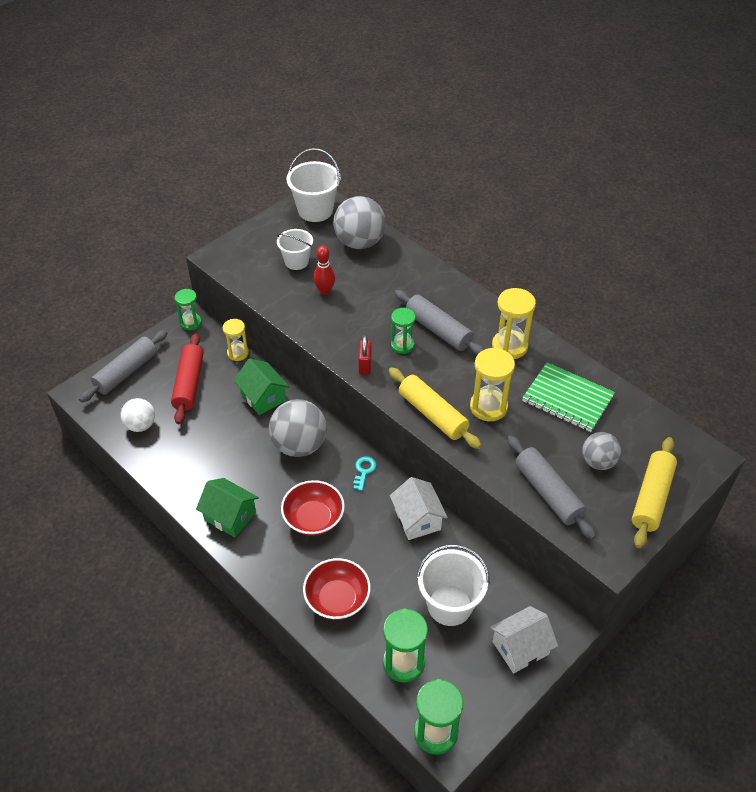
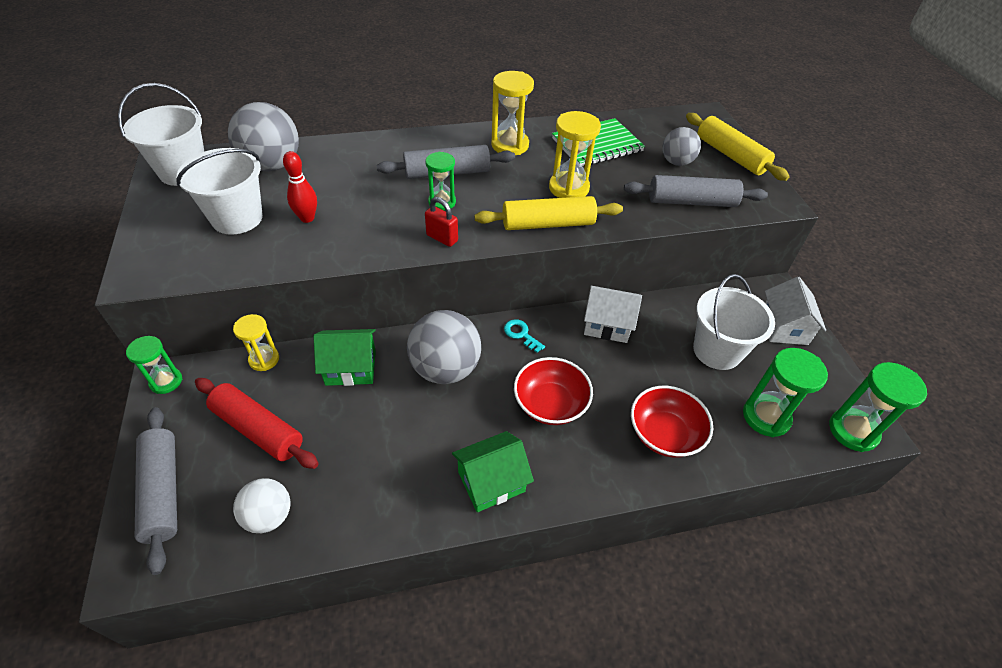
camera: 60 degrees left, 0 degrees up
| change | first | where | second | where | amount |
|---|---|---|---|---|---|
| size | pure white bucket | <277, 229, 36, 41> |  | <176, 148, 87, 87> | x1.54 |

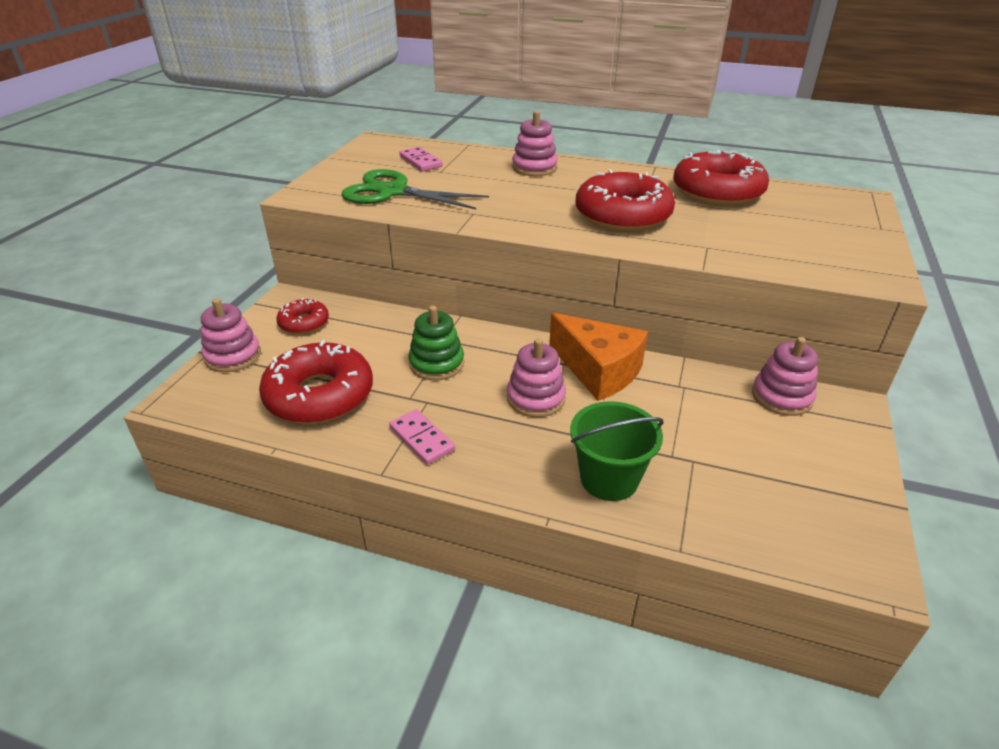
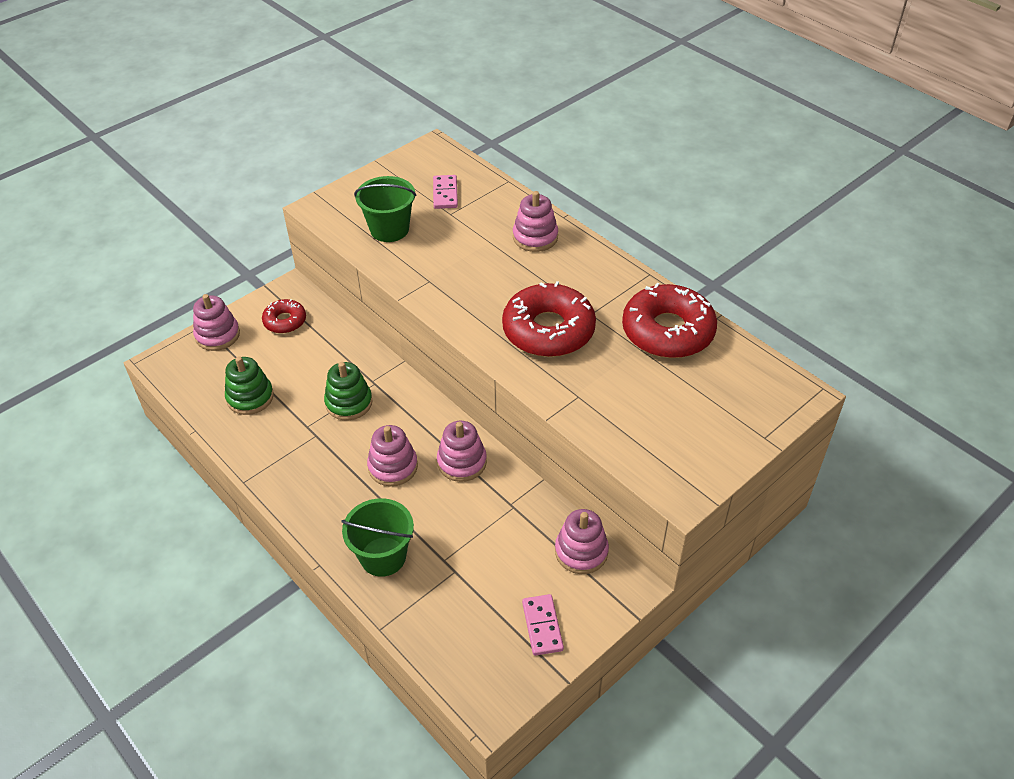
camera: 30 degrees right, 10 degrees up
| change | first | where | second | where | amount |
|---|---|---|---|---|---|
| relocated | pink domino piece | <389, 409, 66, 56> |  | <522, 594, 42, 62> |  |
| exchanged | crimson donut | <259, 340, 114, 84> | emerald ring stacker | <225, 356, 49, 59> |  |
| exchanged | emerald scissors | <341, 169, 148, 40> | emerald bucket | <354, 176, 62, 66> |  |
| exchanged | bright orange cheese wedge | <549, 313, 99, 88> | pink ring stacker | <437, 421, 50, 61> |  |

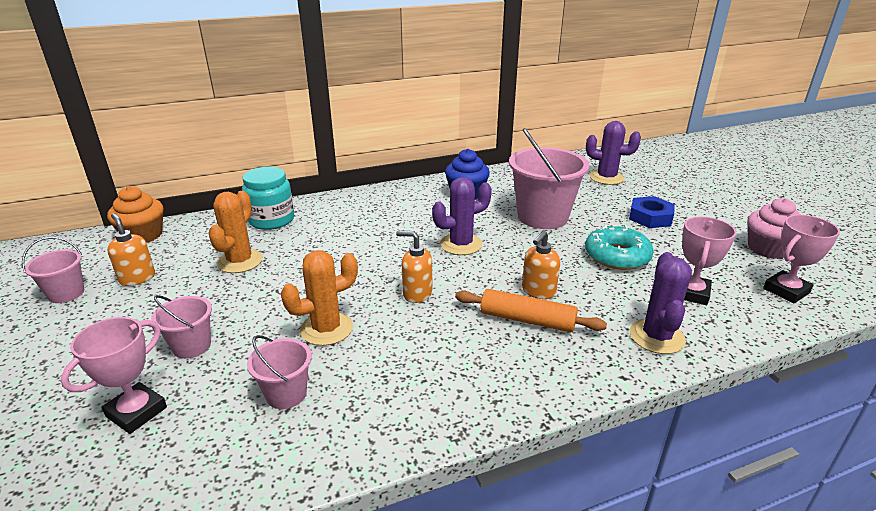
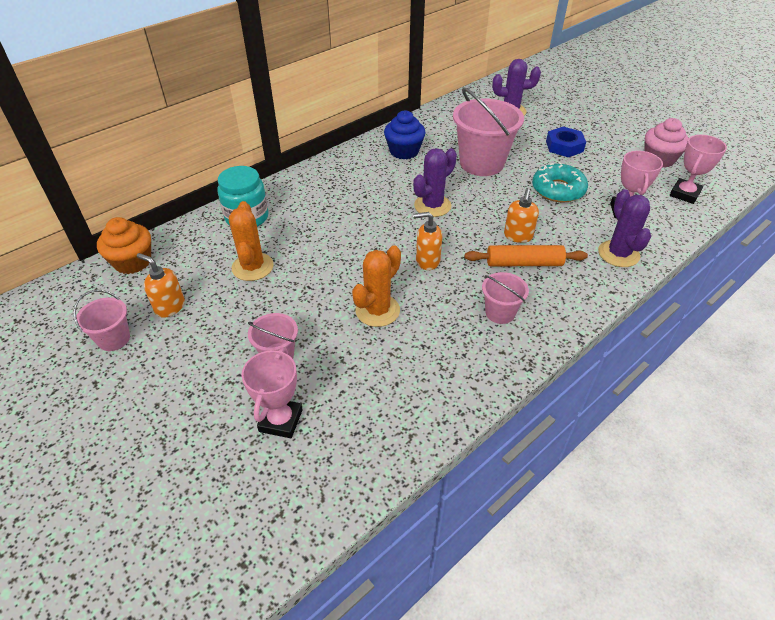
camera: 20 degrees left, 15 degrees up
| change | first | where | second | where | amount |
|---|---|---|---|---|---|
| relocated | pink bucket | <247, 335, 65, 74> |  | <482, 272, 47, 52> |  |

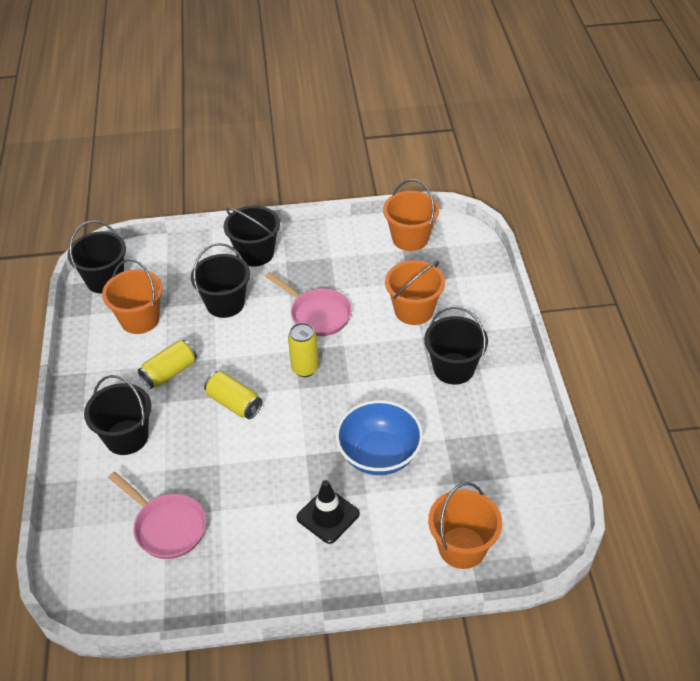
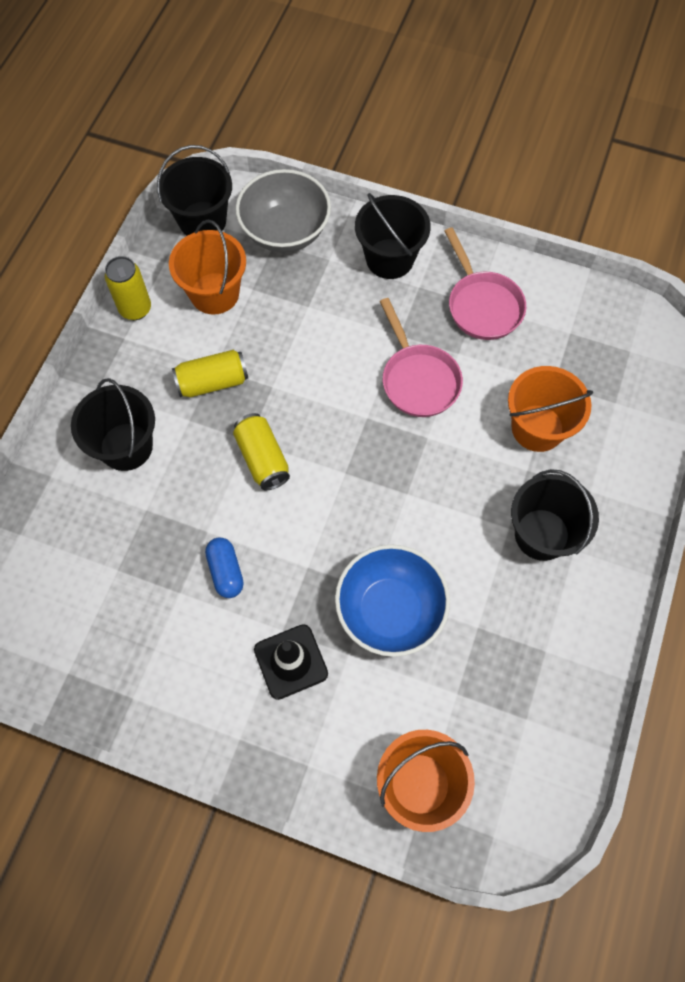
camera: 25 degrees right, 20 degrees up
| change | first | where | second | where | amount |
|---|---|---|---|---|---|
| missing | ebony bucket | <191, 243, 59, 75> |  |  |  |
| missing | bright orange bucket | <383, 179, 56, 72> |  |  |  |
| appeared |  |  | royal blue pill shape | <205, 538, 39, 60> |  |
| appeared |  |  | grey bowl | <236, 169, 95, 84> |  |
| relocated | pink pan | <108, 472, 98, 87> |  | <444, 227, 82, 113> |  |
| relocated | yellow can | <288, 323, 31, 54> |  | <105, 256, 46, 64> |  |

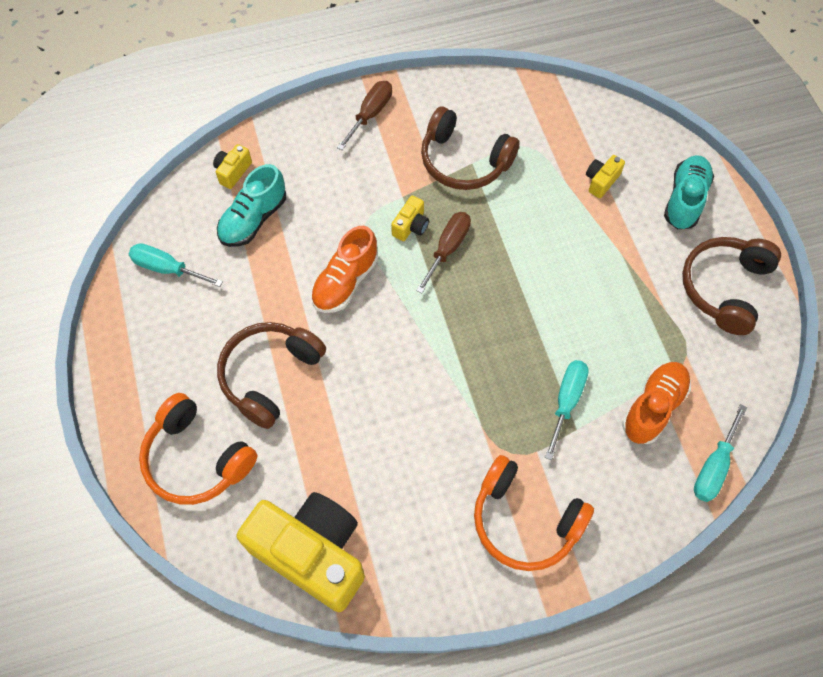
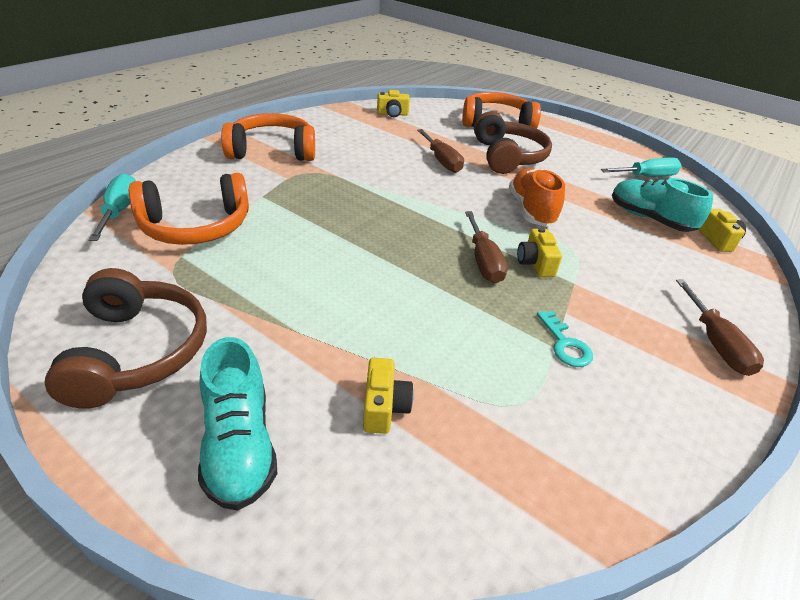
camera: 140 degrees right, 25 degrees down
| change | first | where | second | where | amount |
|---|---|---|---|---|---|
| missing | teal flat screwdriver | <545, 360, 44, 100> |  |  |  |
| appeared |  |  | brown flat screwdriver | <417, 129, 47, 44> |  |
| exchanged | brown headset | <421, 106, 99, 84> | teal key | <537, 311, 56, 56> |  |
| exchanged | bright orange shoe | <622, 362, 69, 82> | bright orange headset | <129, 173, 120, 72> |  |
| spun | teal shoe | <217, 164, 69, 83> |  | <612, 178, 101, 54> | 45 degrees counterclockwise |
| size | yellow compact camera | <236, 492, 129, 120> |  | <377, 90, 33, 27> | x0.40 |

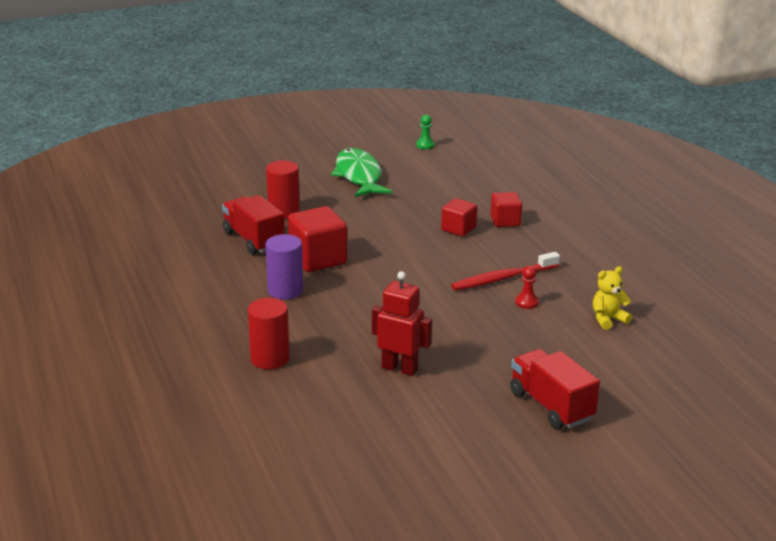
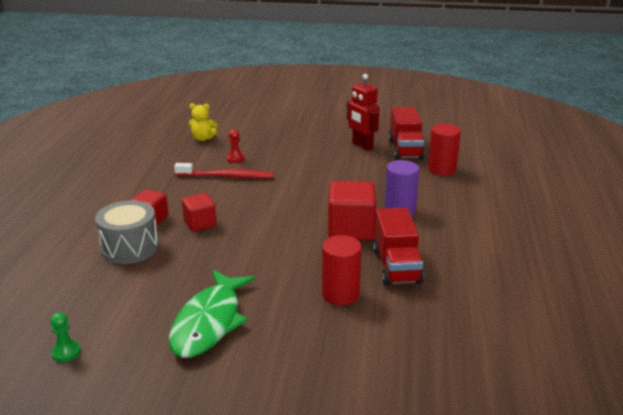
camera: 150 degrees left, 0 degrees up
| change | first | where | second | where | amount |
|---|---|---|---|---|---|
| appeared |  |  | grey drum | <95, 200, 64, 64> |  |
| relocated | crimson toy truck | <510, 349, 90, 80> |  | <389, 107, 36, 53> |  |

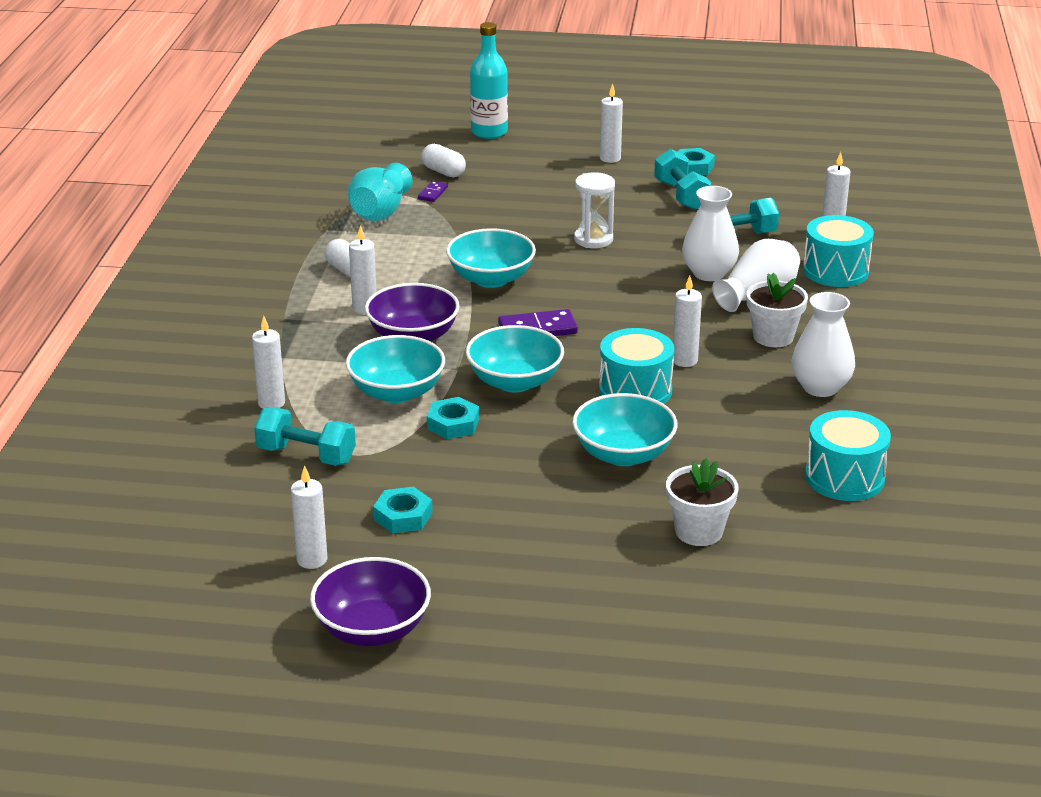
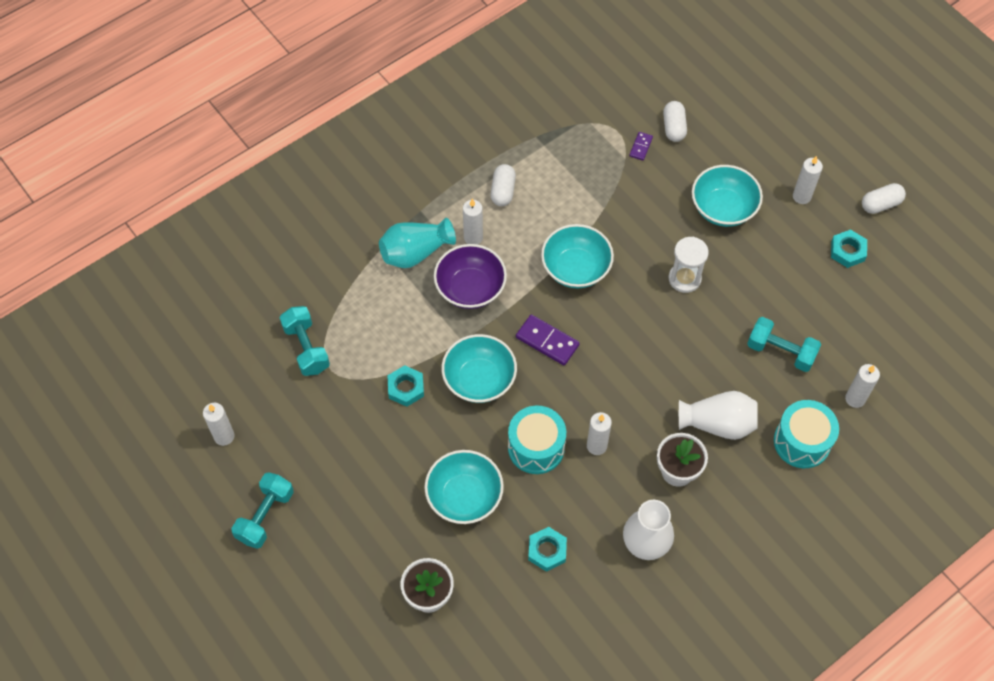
camera: 45 degrees right, 30 degrees up
| change | first | where | second | where | amount |
|---|---|---|---|---|---|
| missing | pure white pillar candle | <252, 316, 33, 93> |  |  |  |
| missing | purple bowl | <310, 557, 121, 89> |  |  |  |
| missing | teal flask | <470, 22, 38, 117> |  |  |  |
| missing | pure white tall vase | <682, 186, 57, 95> |  |  |  |
| missing | teal drum | <805, 410, 86, 91> |  |  |  |
| appeared |  |  | pure white pill shape | <862, 183, 44, 31> |  |
| relocated | teal bowl | <346, 335, 99, 68> |  | <692, 165, 71, 62> |  |
| relocated | teal tall vase | <348, 163, 64, 58> |  | <379, 218, 77, 50> |  |
| relocated | teal hex nut | <373, 487, 60, 46> |  | <528, 527, 39, 45> |  |
| relocated | teal dumbbell | <654, 149, 57, 61> |  | <231, 472, 63, 77> |  |
| spun | purple domino piece | <418, 181, 30, 21> |  | <629, 132, 24, 28> | 45 degrees counterclockwise |

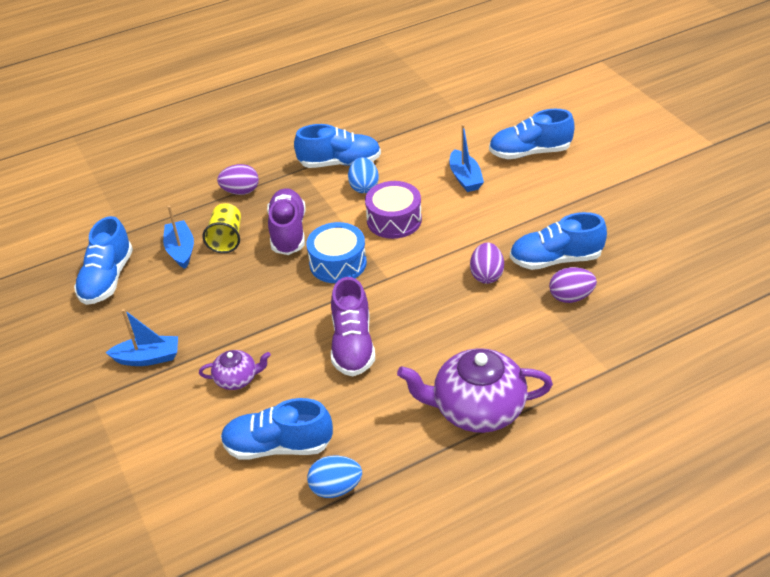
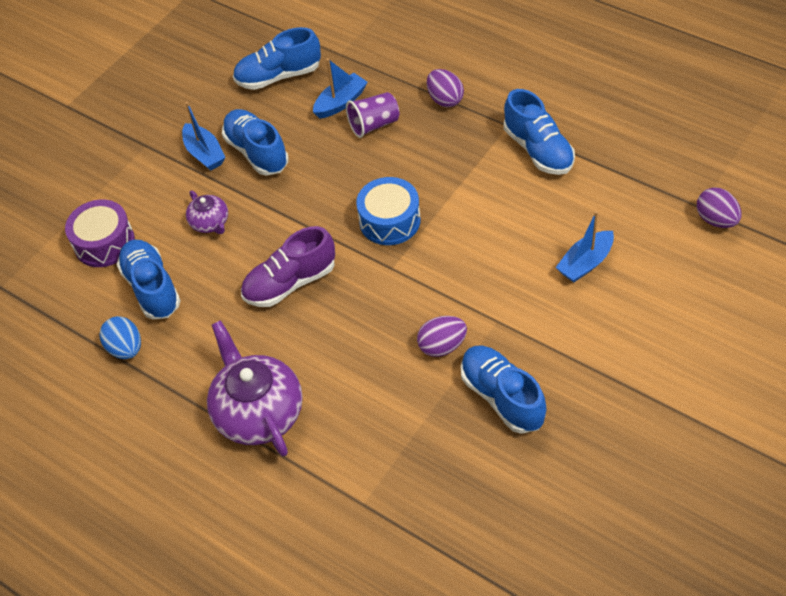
camera: 65 degrees right, 10 degrees up
| change | first | where | second | where | amount |
|---|---|---|---|---|---|
| missing | purple shoe | <267, 188, 39, 67> |  |  |  |
| missing | royal blue egg | <348, 157, 31, 36> |  |  |  |
| relocated | purple drum | <365, 181, 57, 58> |  | <65, 199, 70, 68> |  |
| relocated | royal blue shoe | <489, 109, 86, 50> |  | <222, 109, 67, 67> |  |
| relocated | purple egg | <549, 267, 48, 36> |  | <697, 187, 45, 41> |  |
| colour | yellow tumbler | <202, 203, 39, 50> | purple tumbler | <346, 92, 53, 46> |  |

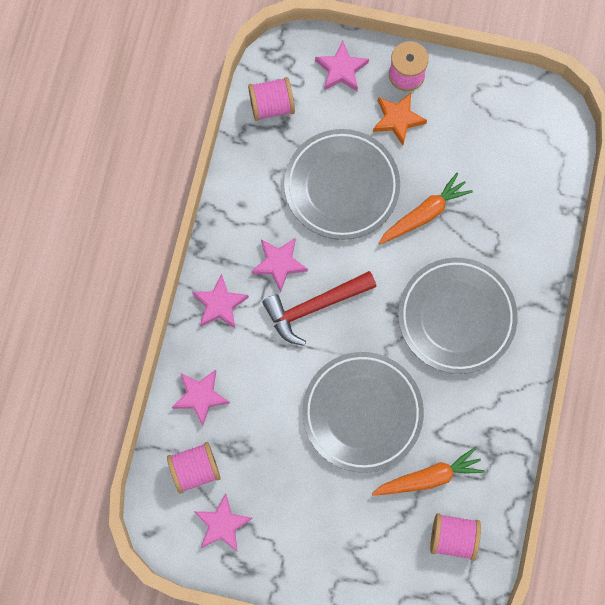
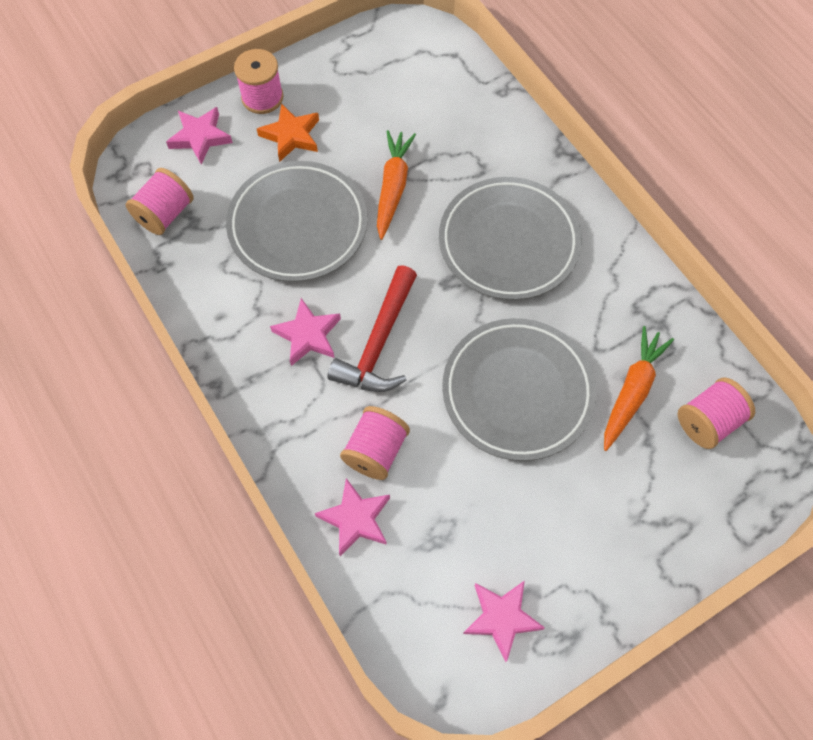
camera: 45 degrees left, 10 degrees down
| change | first | where | second | where | amount |
|---|---|---|---|---|---|
| missing | pink star shape | <192, 274, 57, 55> |  |  |  |
| relocated | pink bobbin | <167, 442, 54, 52> |  | <340, 406, 70, 74> |  |

